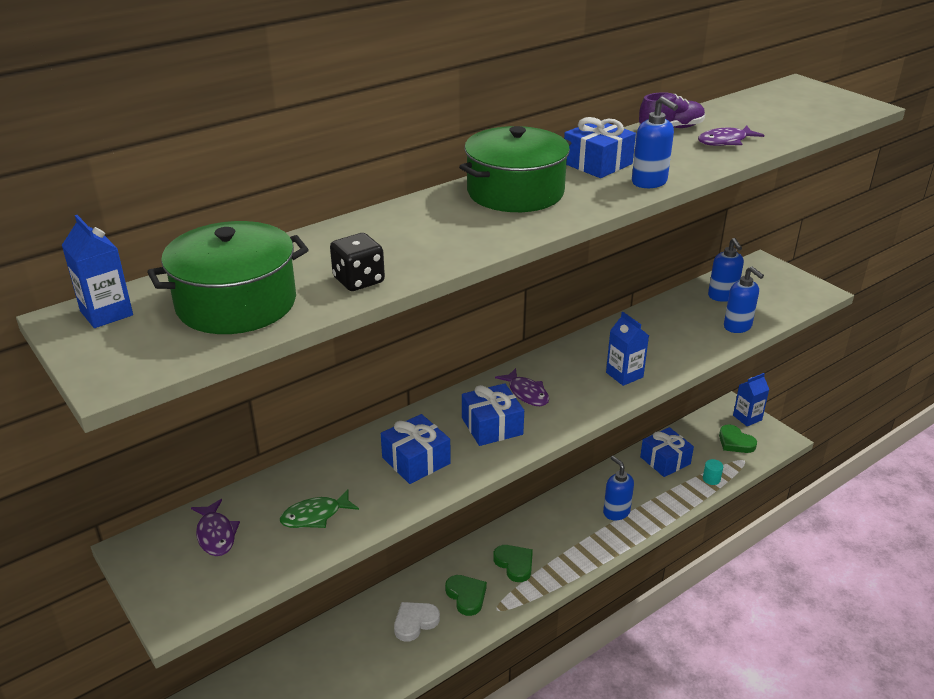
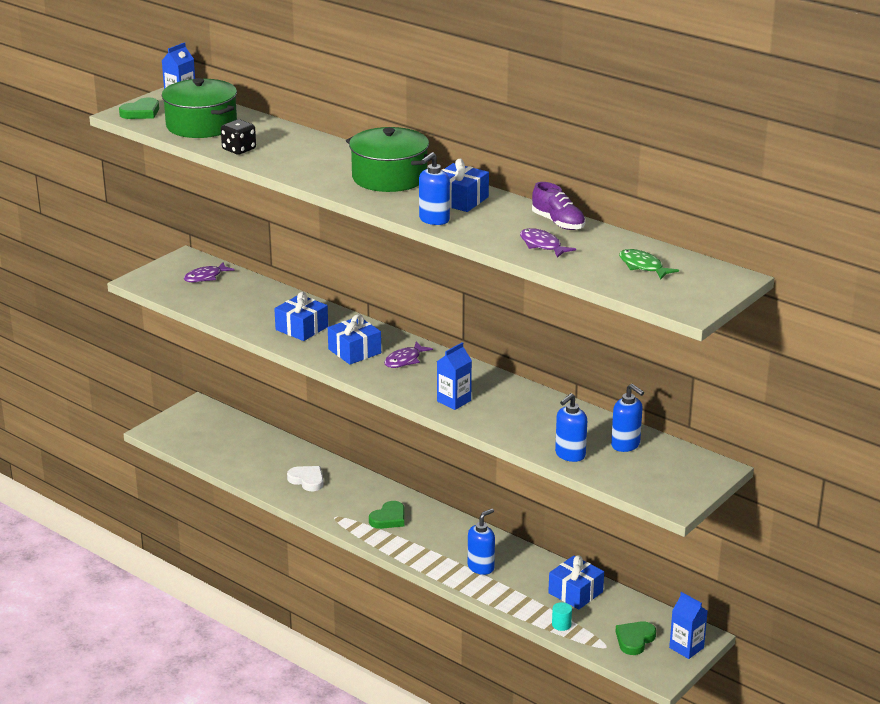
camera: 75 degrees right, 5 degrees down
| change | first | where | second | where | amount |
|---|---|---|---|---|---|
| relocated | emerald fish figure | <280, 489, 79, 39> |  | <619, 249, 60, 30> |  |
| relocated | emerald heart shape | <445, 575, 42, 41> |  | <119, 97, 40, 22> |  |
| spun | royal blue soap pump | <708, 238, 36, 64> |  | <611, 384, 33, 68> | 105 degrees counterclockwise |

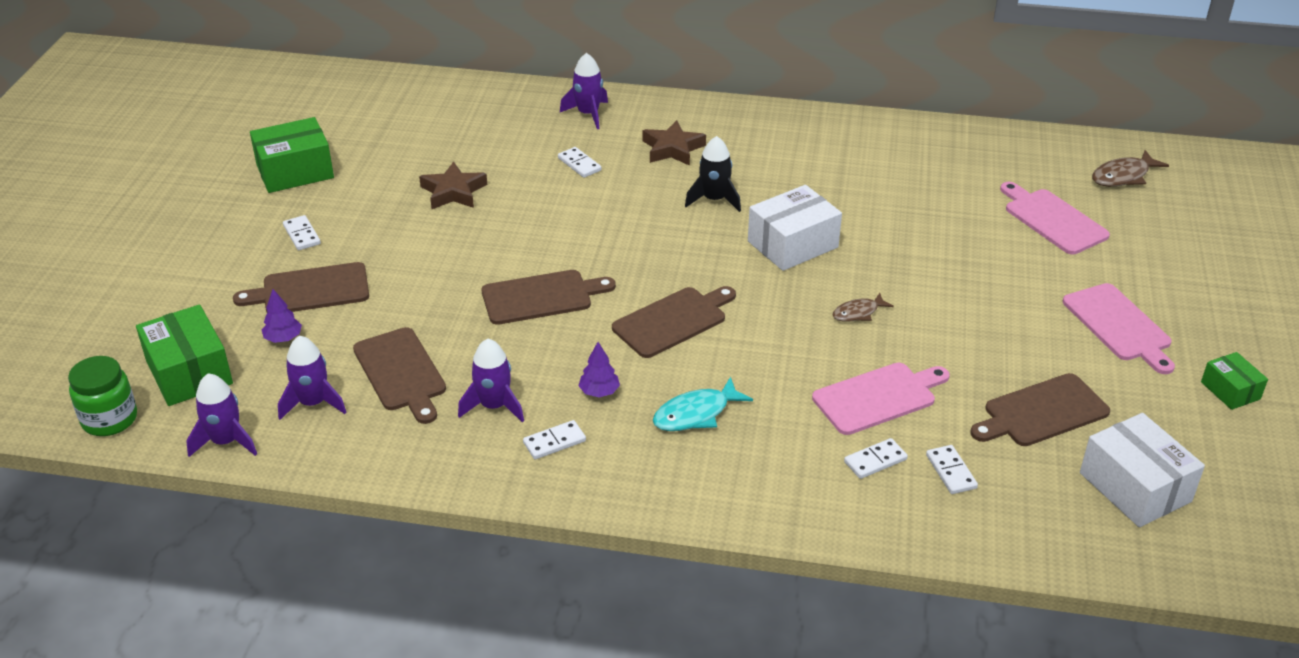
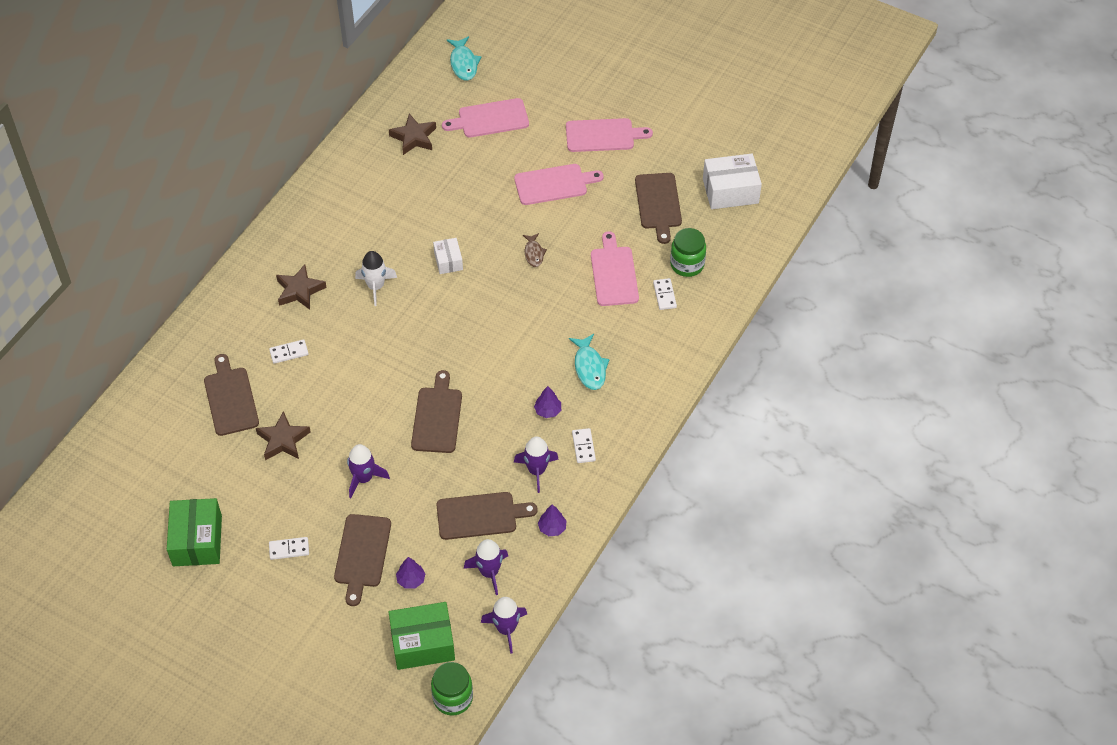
camera: 70 degrees left, 15 degrees up
| change | first | where | second | where | amount |
|---|---|---|---|---|---|
| missing | emerald parcel | <1201, 352, 67, 58> |  |  |  |
| appeared |  |  | brown star shape | <389, 114, 47, 41> |  |
| appeared |  |  | pink bread board | <514, 164, 90, 41> |  |
| appeared |  |  | purple tree | <538, 504, 29, 32> |  |
| relocated | purple rocket | <560, 53, 48, 76> |  | <347, 444, 43, 54> |  |
| relocated | brown bread board | <612, 286, 124, 72> |  | <204, 354, 55, 82> |  |
| exchanged | pure white domino piece | <926, 445, 52, 49> | emerald jar | <670, 228, 36, 49> |  |
| colour | ebony rocket | <685, 136, 56, 76> | pure white rocket | <355, 251, 42, 55> |  |
| colour | brown fish figure | <1092, 150, 77, 37> | teal fish figure | <447, 36, 34, 45> |  |
| size | pure white parcel | <748, 185, 94, 86> |  | <433, 238, 30, 36> | x0.57 |

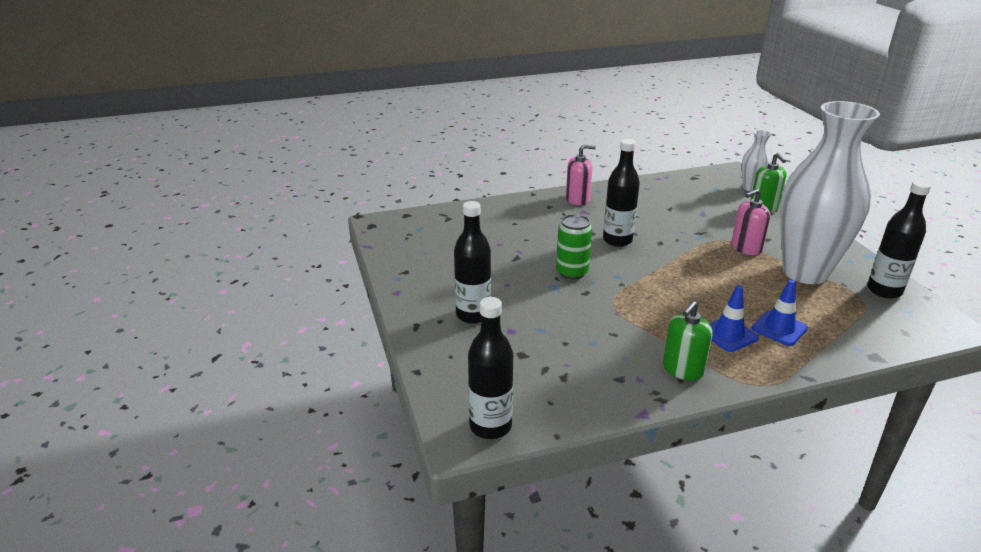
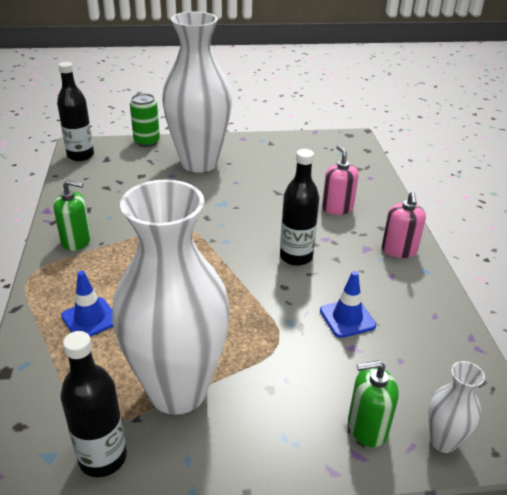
camera: 100 degrees right, 5 degrees up
| change | first | where | second | where | amount |
|---|---|---|---|---|---|
| relocated | emerald can | <556, 214, 36, 65> |  | <130, 93, 30, 54> |  |
| relocated | royal blue safety cone | <709, 285, 50, 67> |  | <320, 271, 56, 67> |  |
| relocated | pink soap pump | <731, 189, 40, 66> |  | <322, 145, 37, 70> |  |
| exchanged | ebony flask | <454, 201, 37, 123> | pure white tall vase | <162, 12, 70, 161> |  |
| spun | emerald soap pump | <663, 301, 50, 79> |  | <53, 180, 38, 71> | 135 degrees clockwise |

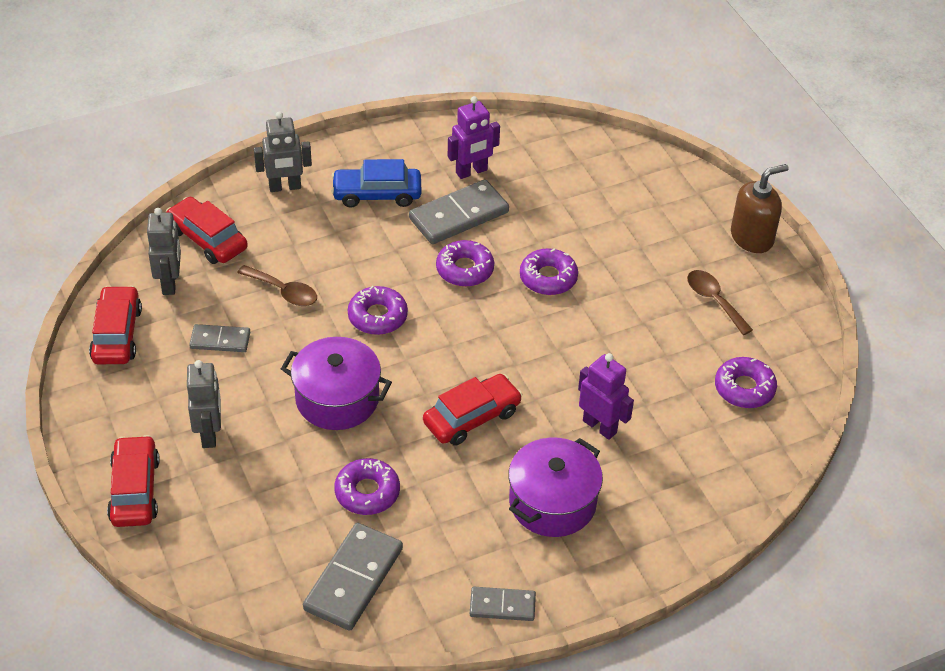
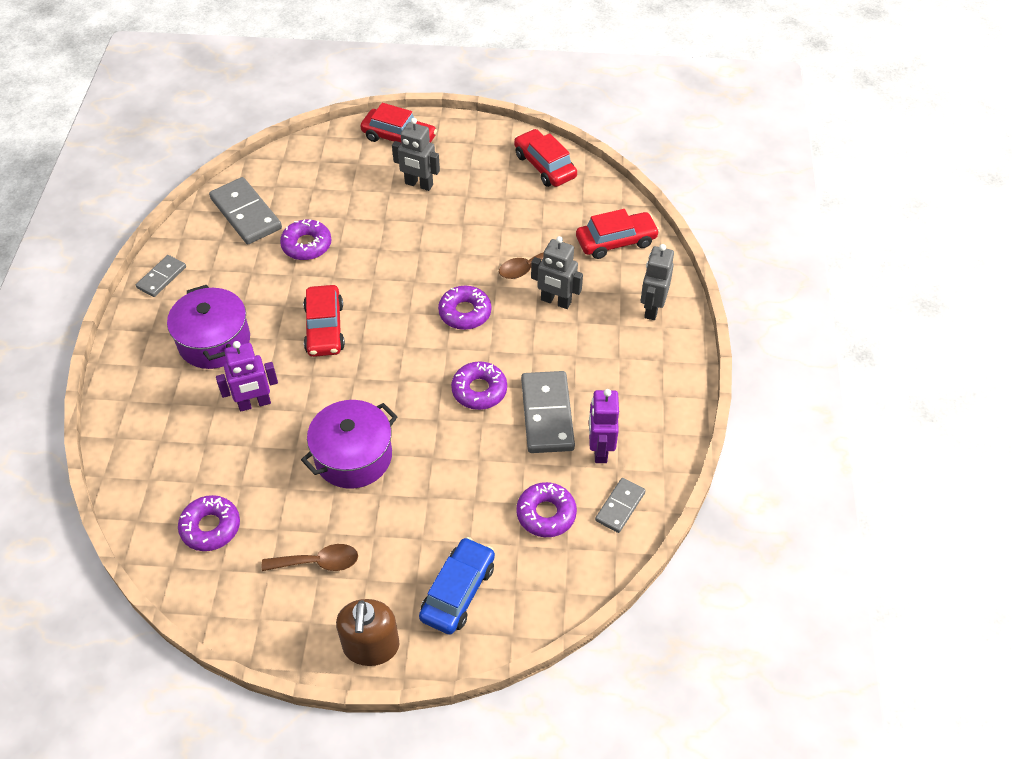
camera: 120 degrees right, 5 degrees up
| change | first | where | second | where | amount |
|---|---|---|---|---|---|
| relocated | grey toy robot | <147, 208, 34, 87> |  | <531, 236, 52, 73> |  |
| relocated | grey domino piece | <189, 324, 61, 28> |  | <595, 478, 51, 55> |  |
| relocated | purple pot | <281, 337, 111, 93> |  | <301, 400, 96, 89> |  |
| relocated | royal blue toy car | <331, 159, 90, 49> |  | <419, 537, 76, 98> |  |
| relocated | purple donut | <520, 248, 58, 47> |  | <516, 482, 61, 55> |  |
| spun | crimson toy car | <89, 286, 53, 78> |  | <514, 129, 63, 58> | 150 degrees counterclockwise |

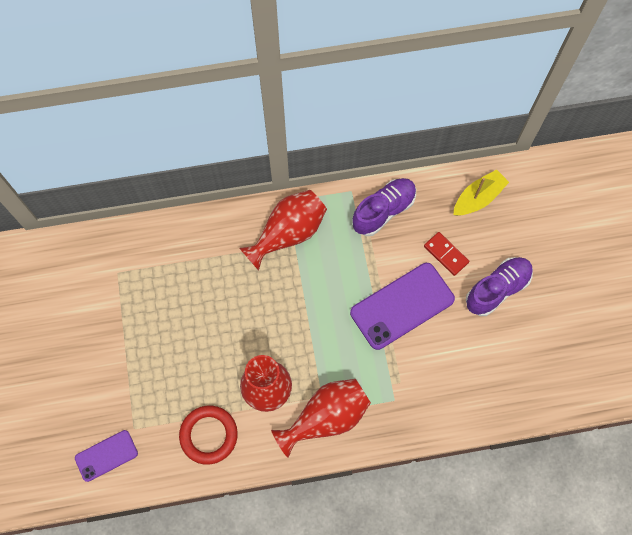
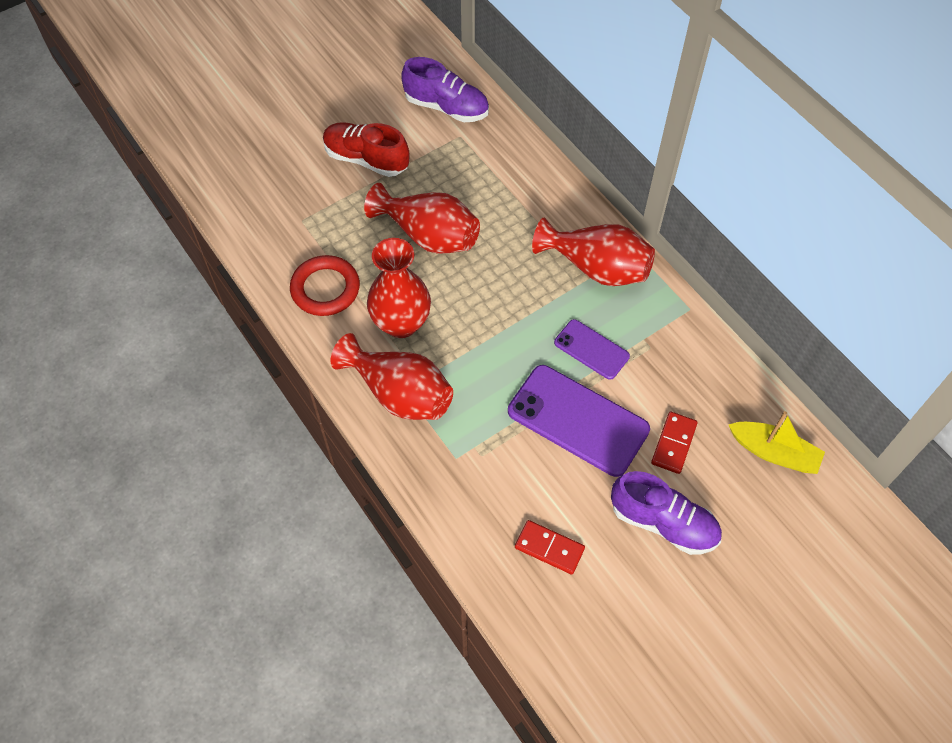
camera: 65 degrees right, 10 degrees down
| change | first | where | second | where | amount |
|---|---|---|---|---|---|
| appeared |  |  | crimson shoe | <323, 122, 86, 55> |  |
| appeared |  |  | crimson tall vase | <364, 183, 116, 71> |  |
| appeared |  |  | crimson domino piece | <515, 520, 70, 54> |  |
| relocated | purple mobile phone | <75, 430, 63, 52> |  | <554, 319, 76, 61> |  |
| relocated | purple shoe | <352, 178, 64, 58> |  | <401, 57, 88, 65> |  |

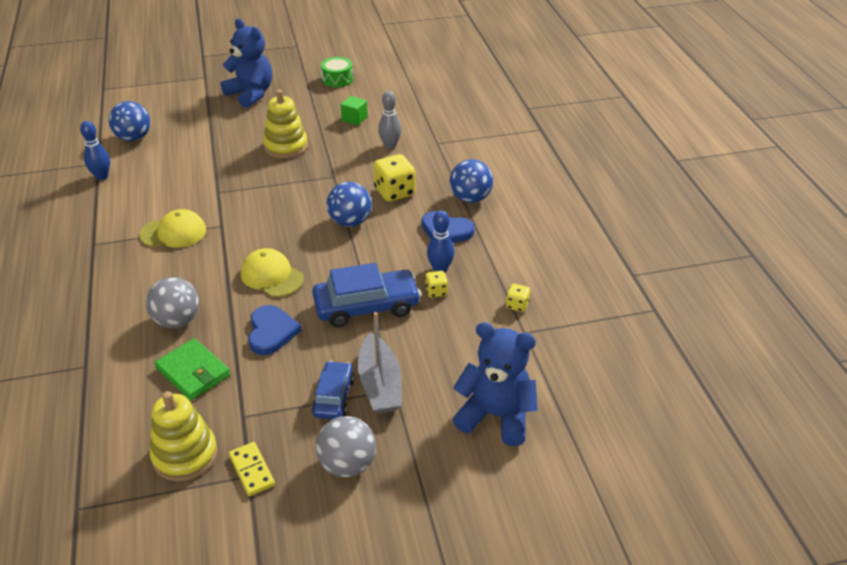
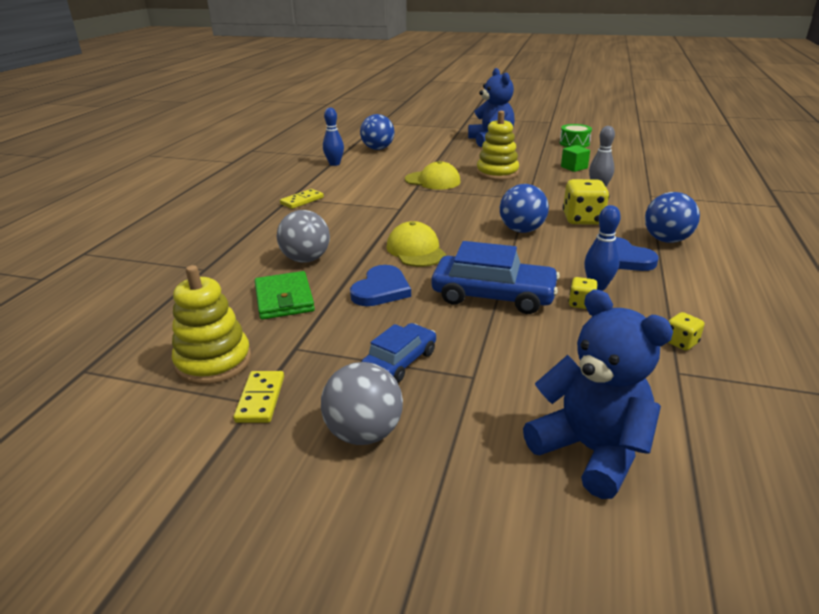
camera: 30 degrees right, 10 degrees down
| change | first | where | second | where | amount |
|---|---|---|---|---|---|
| missing | grey toy boat | <358, 312, 44, 102> |  |  |  |
| appeared |  |  | yellow domino piece | <280, 189, 44, 20> |  |
| relocated | yellow cap | <139, 209, 67, 39> |  | <405, 161, 56, 29> |  |

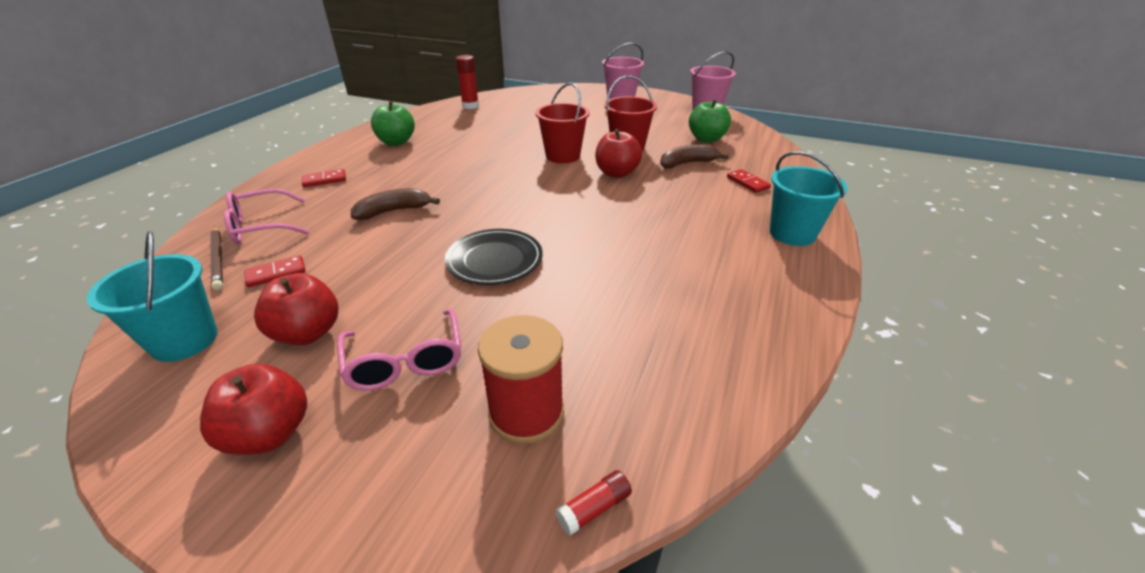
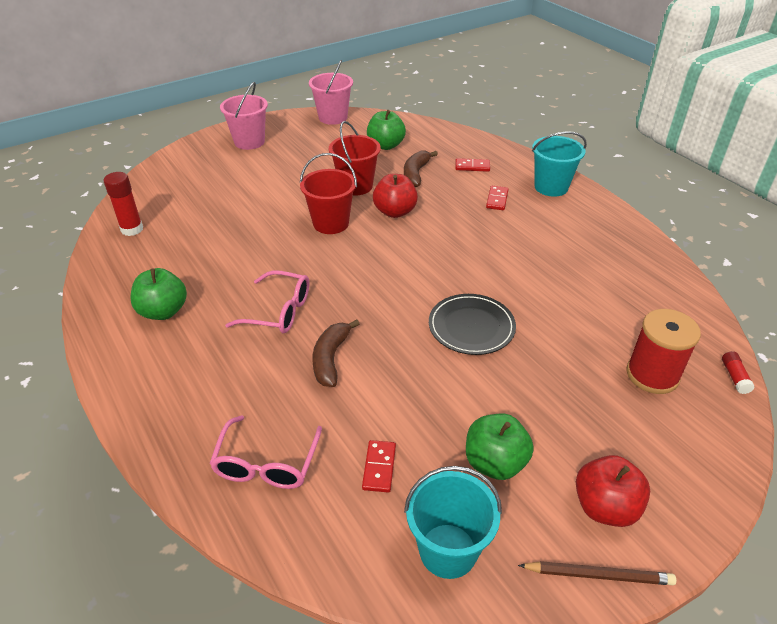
camera: 55 degrees left, 5 degrees up
| change | first | where | second | where | amount |
|---|---|---|---|---|---|
| relocated | brown pencil | <210, 226, 13, 64> |  | <518, 561, 158, 24> |  |
| relocated | crimson domino piece | <302, 169, 44, 18> |  | <486, 186, 22, 24> |  |
| relocated | pink spectacles | <337, 309, 124, 82> |  | <225, 270, 84, 63> |  |
| colour | crimson apple fruit | <254, 273, 84, 72> | emerald apple fruit | <466, 414, 68, 66> |  |

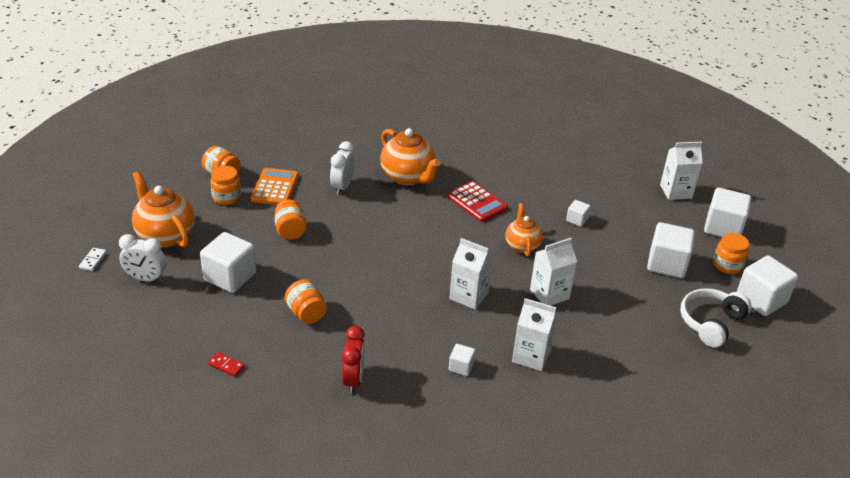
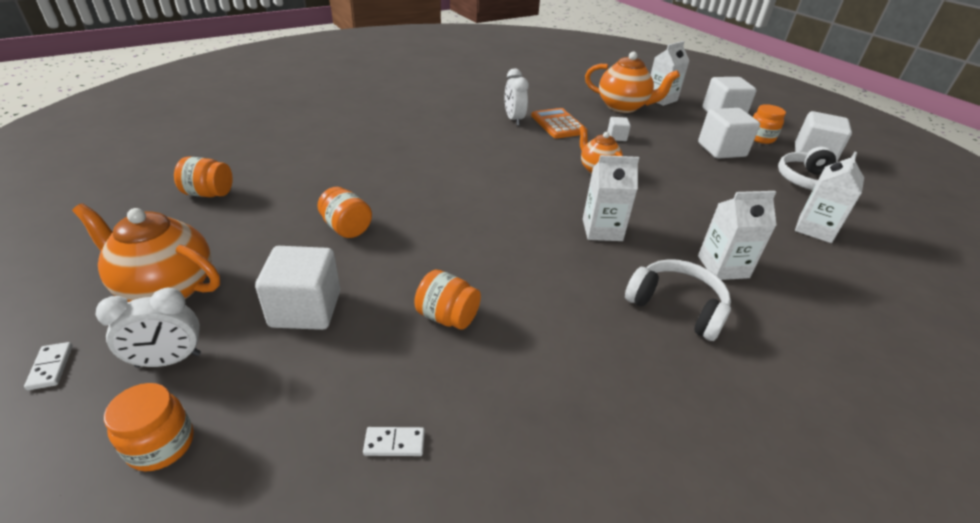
camera: 30 degrees left, 0 degrees up
| change | first | where | second | where | amount |
|---|---|---|---|---|---|
| missing | crimson bedside clock | <342, 326, 23, 67> |  |  |  |
| missing | crimson calculator | <447, 181, 61, 41> |  |  |  |
| relocated | bright orange jar | <210, 166, 31, 39> |  | <104, 383, 90, 88> |  |
| relocated | bright orange calculator | <251, 168, 48, 37> |  | <531, 108, 56, 31> |  |
| relocated | pure white bedside clock | <330, 141, 25, 54> |  | <505, 68, 24, 58> |  |
| relocated | bright orange tea pot | <380, 128, 61, 57> |  | <585, 51, 95, 62> |  |
| relocated | pure white juice carton | <530, 238, 47, 68> |  | <795, 151, 69, 92> |  |
| exchanged | pure white solid cube | <449, 344, 27, 32> | pure white headset | <625, 259, 106, 82> |  |
| colour | crimson domino piece | <208, 352, 37, 25> | pure white domino piece | <363, 427, 62, 29> |  |

